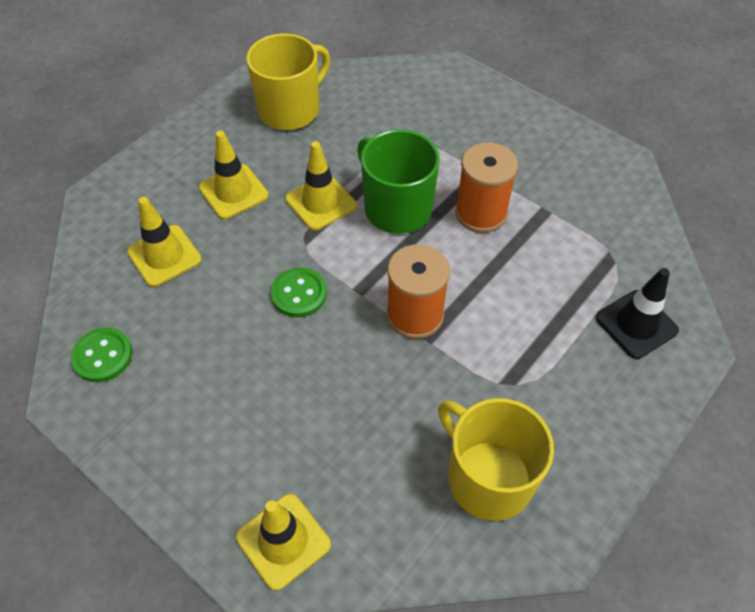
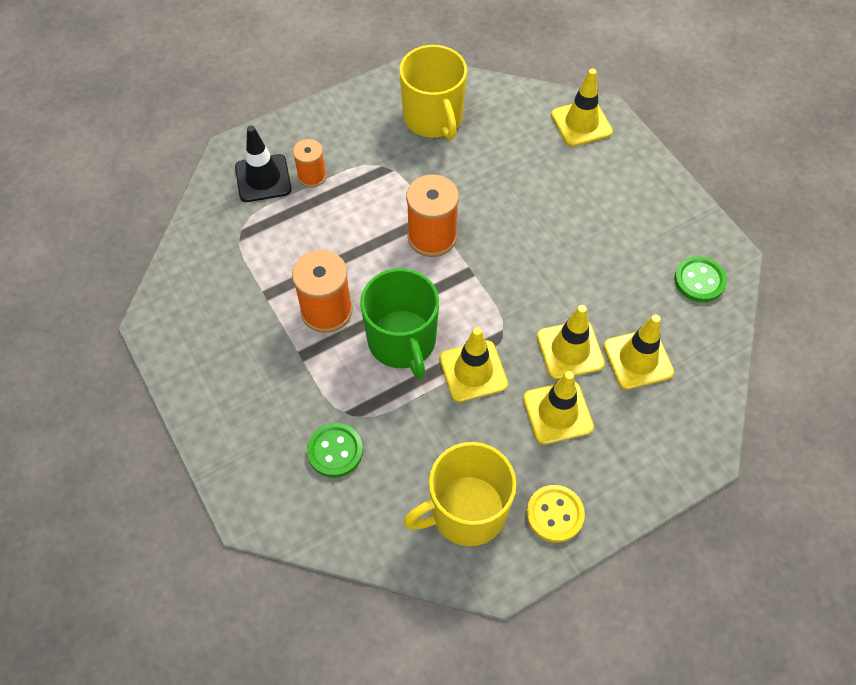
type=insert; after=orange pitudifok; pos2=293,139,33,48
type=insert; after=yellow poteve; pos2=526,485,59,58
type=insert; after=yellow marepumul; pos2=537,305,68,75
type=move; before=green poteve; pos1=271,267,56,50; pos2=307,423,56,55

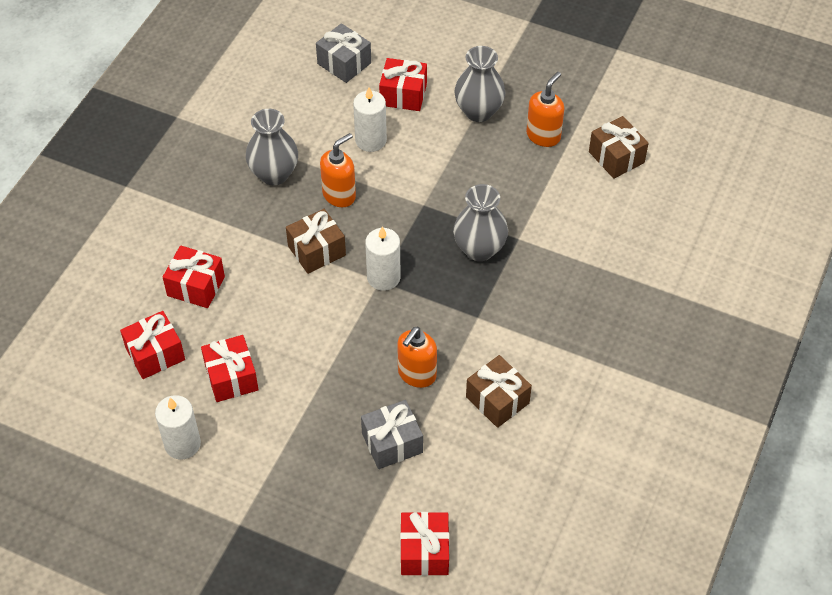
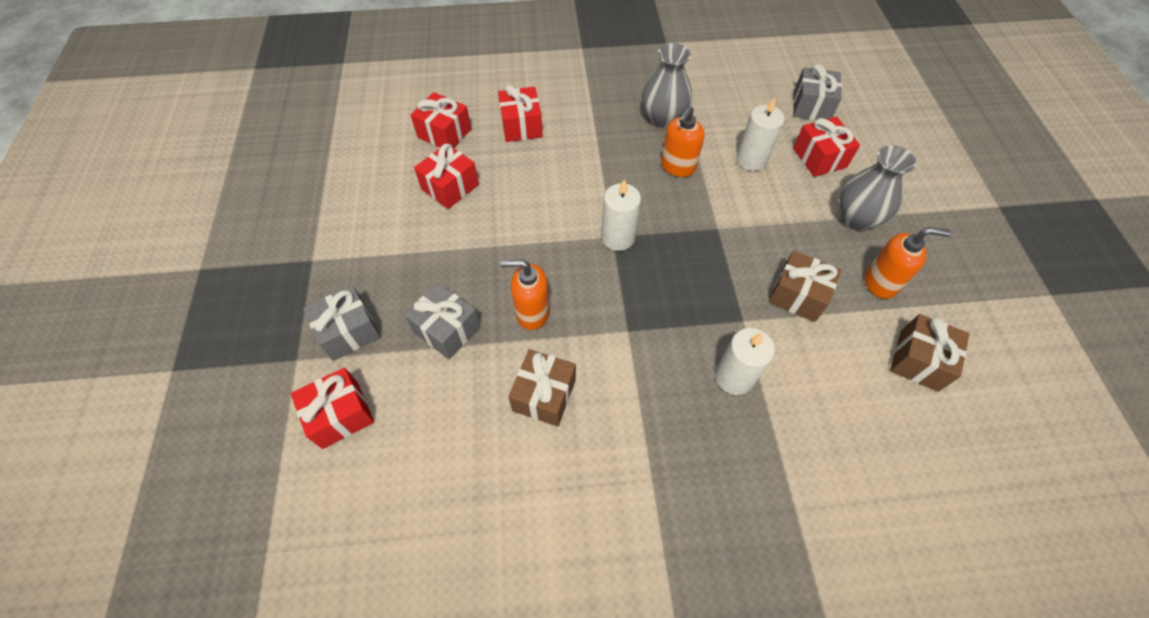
type=delete; before=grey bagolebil; pos1=453,184,55,77
type=insert; after=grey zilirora; pos2=304,286,77,75
type=move; before=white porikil; pos1=155,395,46,64; pos2=715,328,60,67
type=move; before=brown zilirora; pos1=286,209,60,65; pos2=768,251,73,71
type=rotate; before=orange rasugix; pos1=320,133,36,74; pos2=661,106,44,71; turn=105

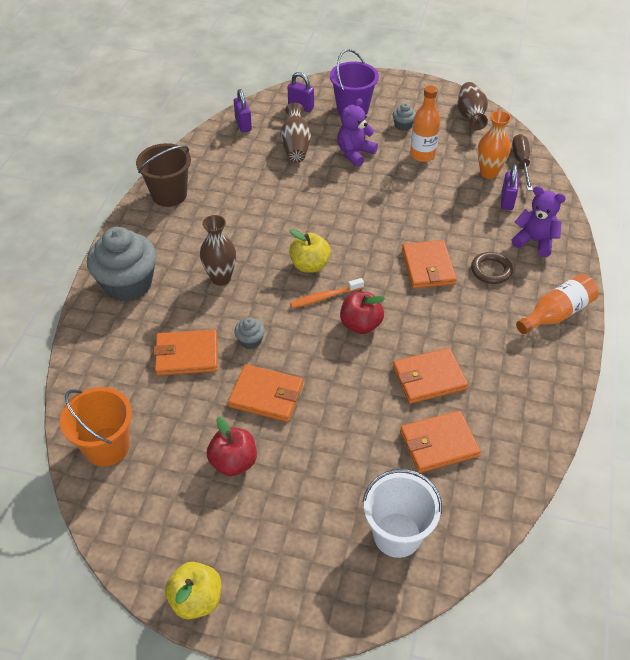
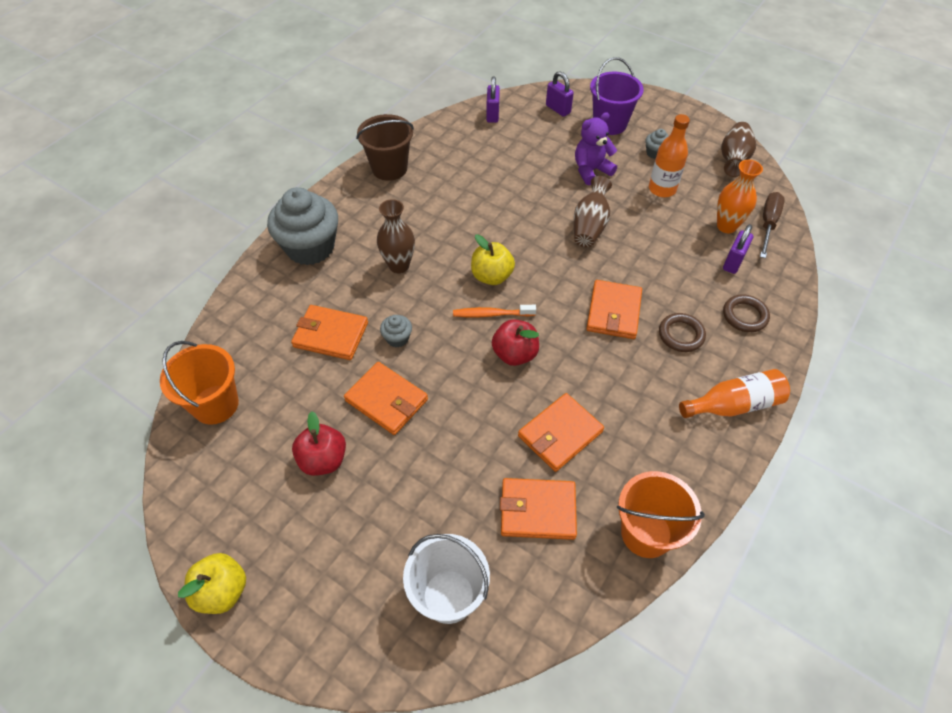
type=insert; after=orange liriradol; pos2=617,471,88,87
type=move; before=brown bagolebil; pos1=280,103,31,59; pos2=574,176,38,71
type=replace; before=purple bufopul; after=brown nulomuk; pos1=512,186,54,71; pos2=723,295,47,37
type=rotate; before=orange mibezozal; pos1=393,348,75,56; pos2=518,393,86,79; turn=-45

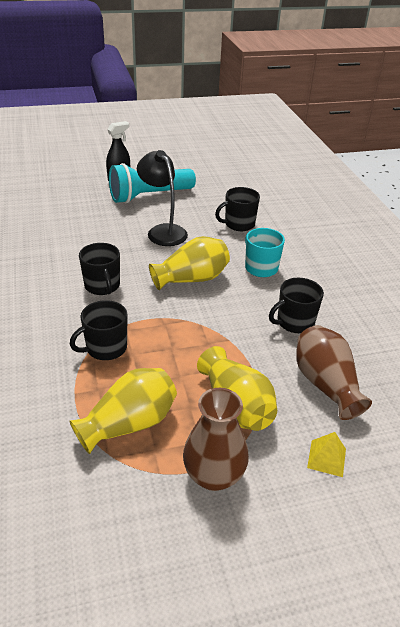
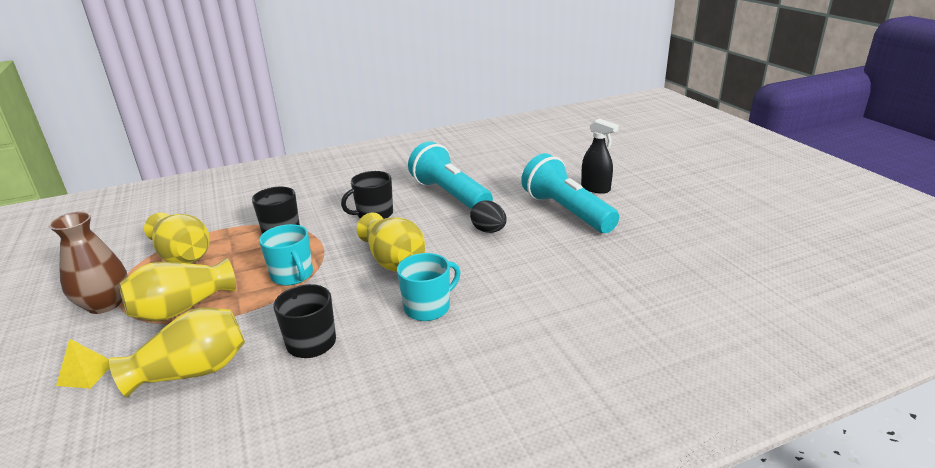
type=delete; before=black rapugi; pos1=215,187,45,44
type=insert; after=turquoise rapugi; pos2=259,224,54,62
type=insert; after=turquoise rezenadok; pos2=408,141,85,69
type=replace; before=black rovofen; after=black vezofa; pos1=137,150,51,96; pos2=470,200,37,33
type=recolor; before=brown bagolebil; after=yellow bagolebil; pos1=296,325,76,95; pos2=109,308,136,89

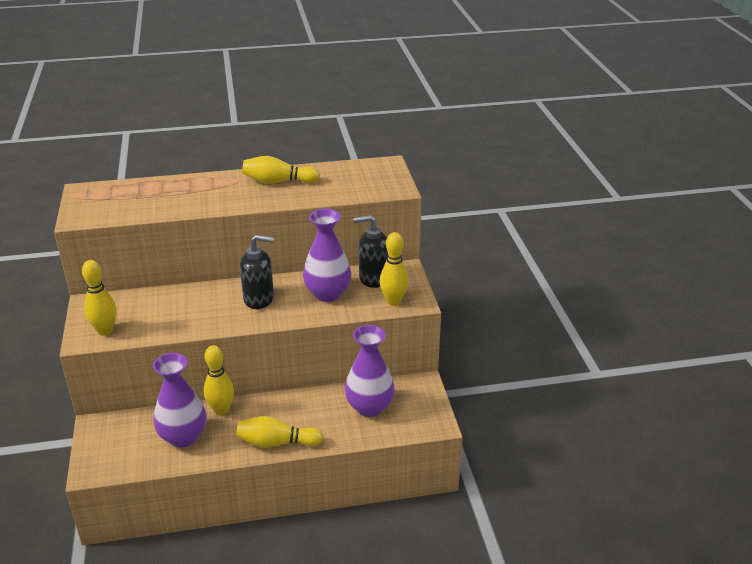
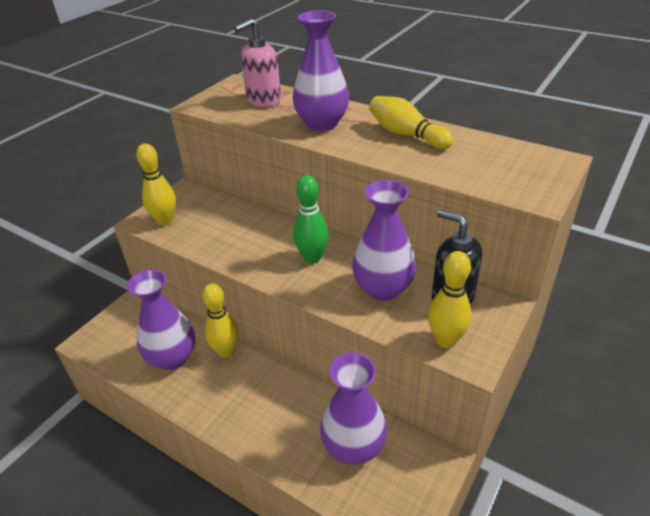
type=delete; before=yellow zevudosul; pos1=236,416,87,32
type=insert; after=pink rasugix; pos2=234,18,47,89
type=insert; after=purple bagolebil; pos2=293,10,56,121
type=replace; before=black rasugix; after=green zevudosul; pos1=240,235,34,74; pos2=293,175,36,89

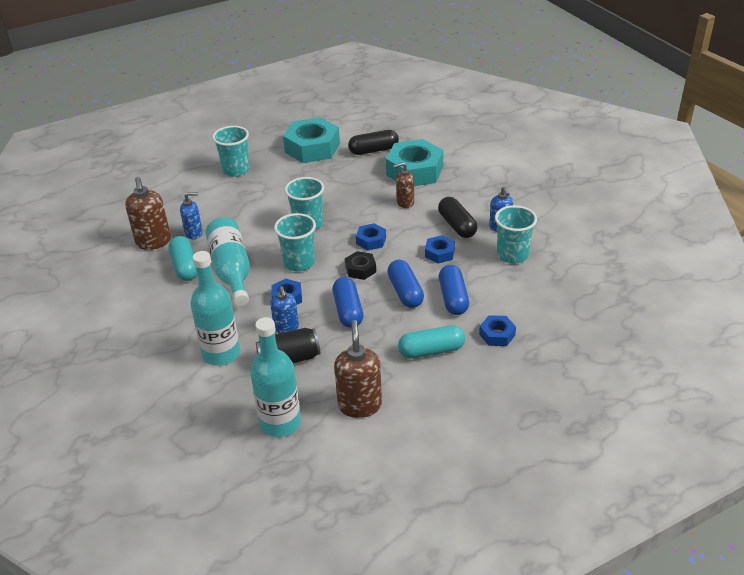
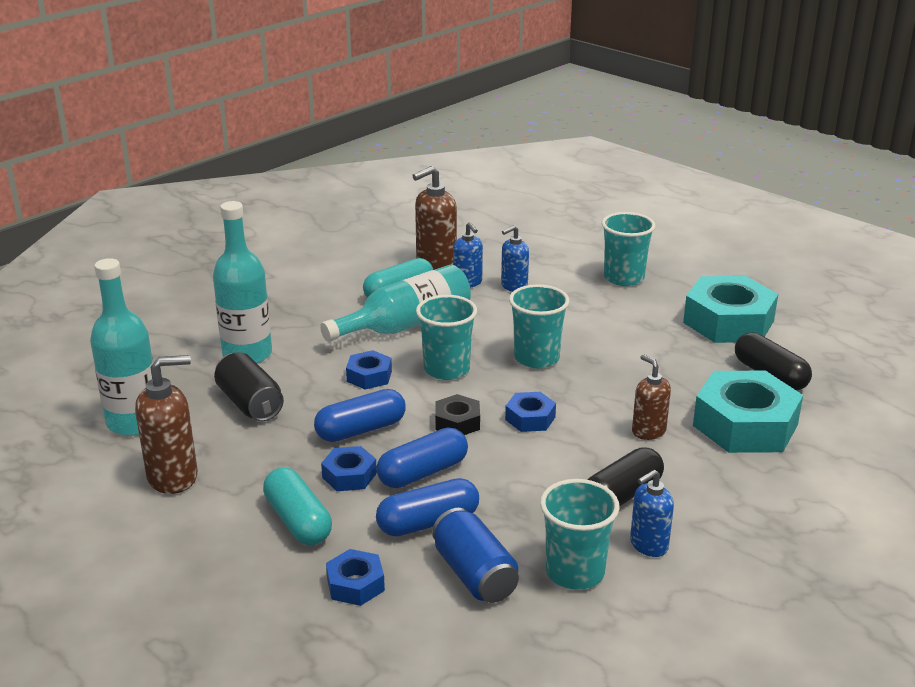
type=insert; after=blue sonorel; pos2=432,508,87,95
type=move; before=blue rasugix; pos1=270,286,29,47; pos2=501,225,28,67
type=move; before=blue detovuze; pos1=425,235,30,29; pos2=321,446,56,45

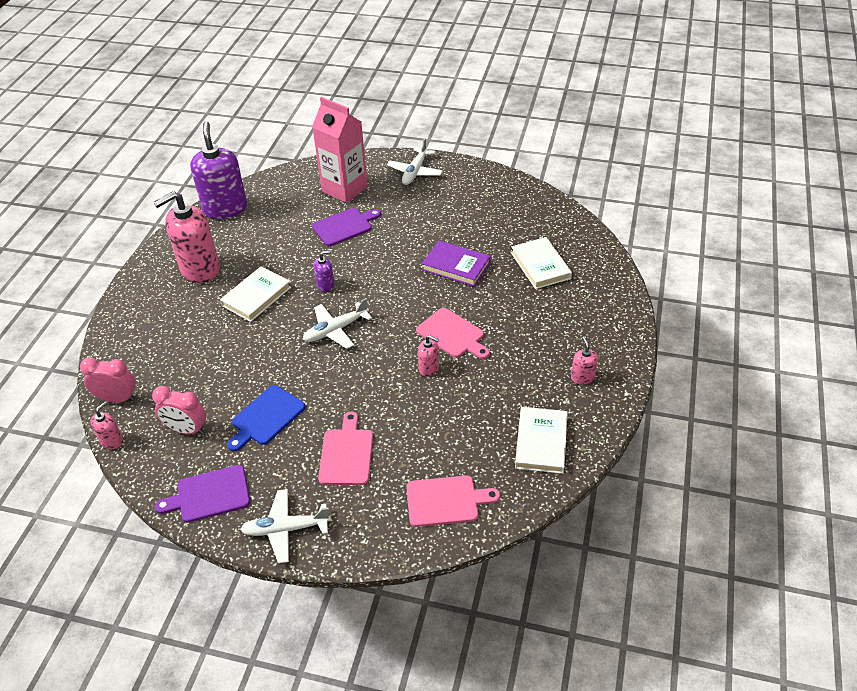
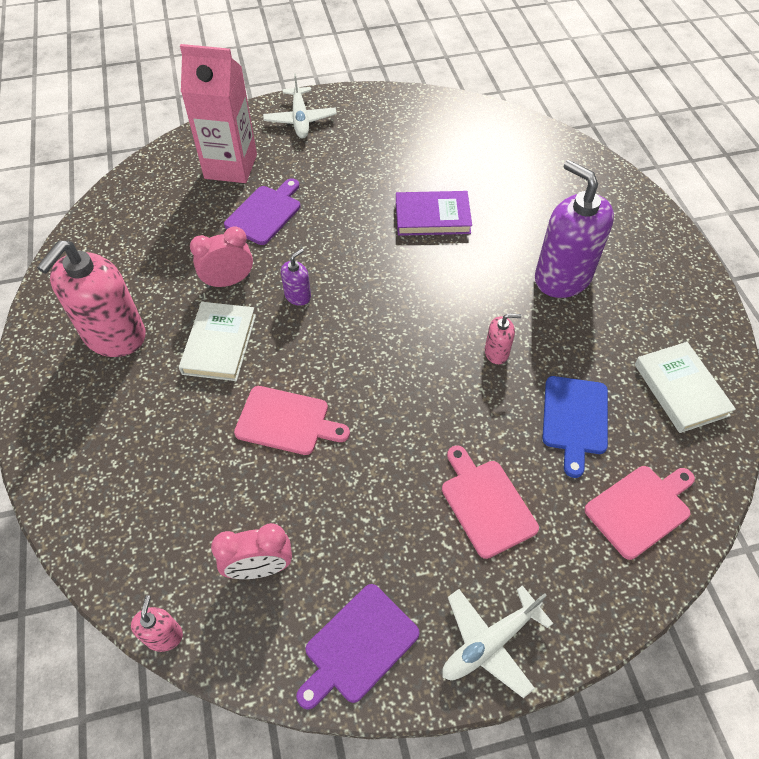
type=delete; before=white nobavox; pos1=303,298,69,51
type=delete; before=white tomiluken; pos1=511,237,61,52
type=delete; before=pink rasugix; pos1=571,337,27,48
type=move; before=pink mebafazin; pos1=80,357,56,46; pos2=190,226,63,62
type=move; before=purple rasugix; pos1=190,121,57,98; pos2=535,160,79,138
type=move; before=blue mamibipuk; pos1=227,385,78,66; pos2=542,376,66,102
type=move; before=pink mamibipuk; pos1=416,308,74,51; pos2=234,386,116,69

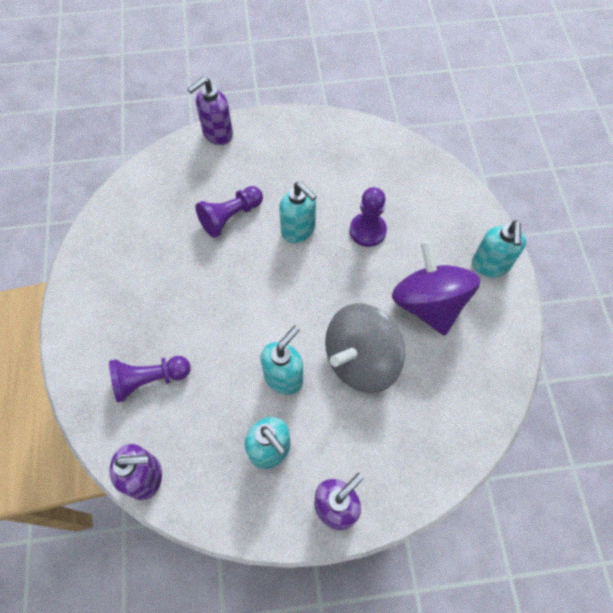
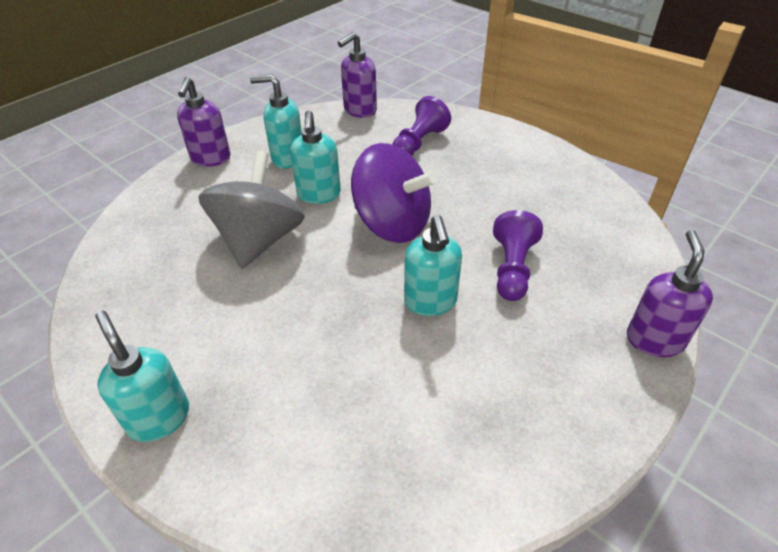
type=delete; before=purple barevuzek; pos1=350,187,37,60
type=move; before=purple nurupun; pos1=392,240,88,96; pos2=351,143,86,100
type=rotate; before=turquoise rasugix; pos1=279,182,38,61; pos2=404,215,58,101; turn=-105

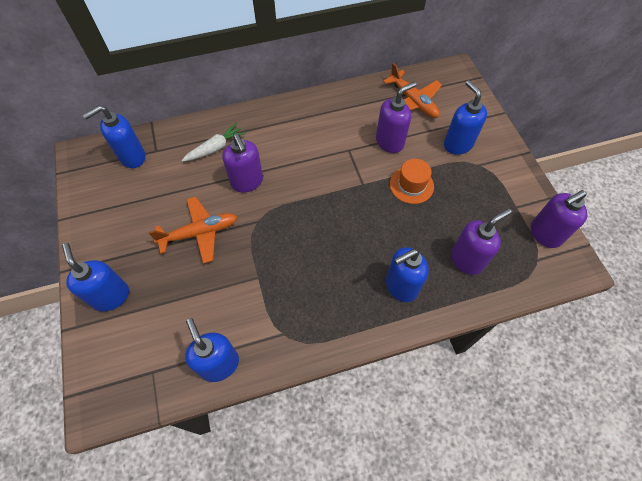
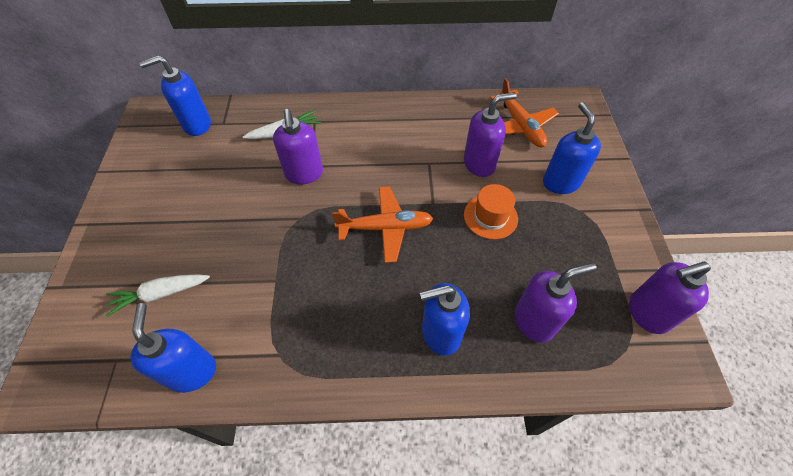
type=delete; before=blue rasugix; pos1=62,243,67,68
type=insert; after=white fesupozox; pos2=106,275,104,42
type=move; before=orange nobavox; pos1=148,197,89,67; pos2=332,186,101,77

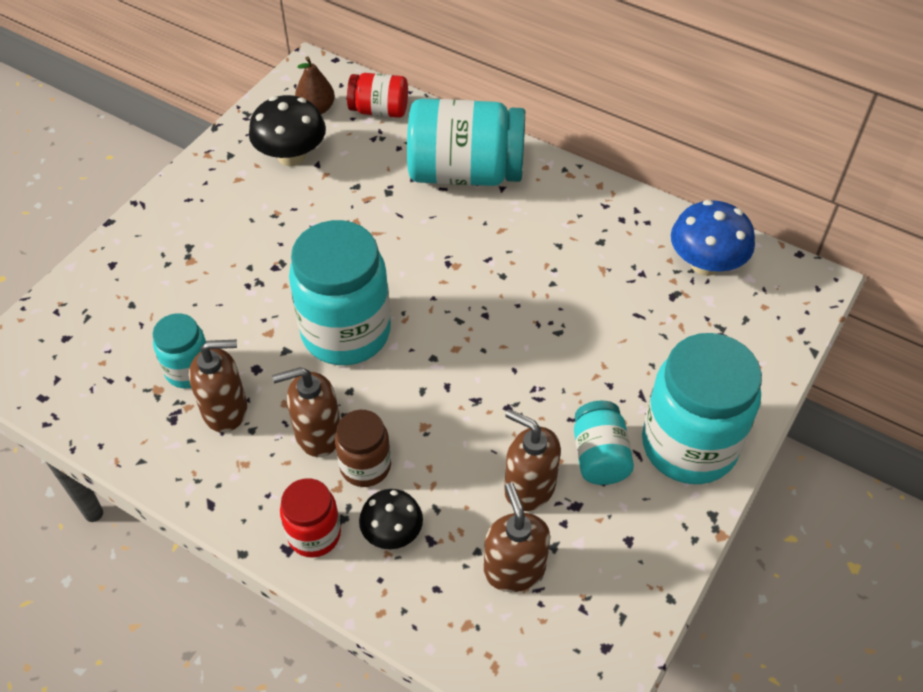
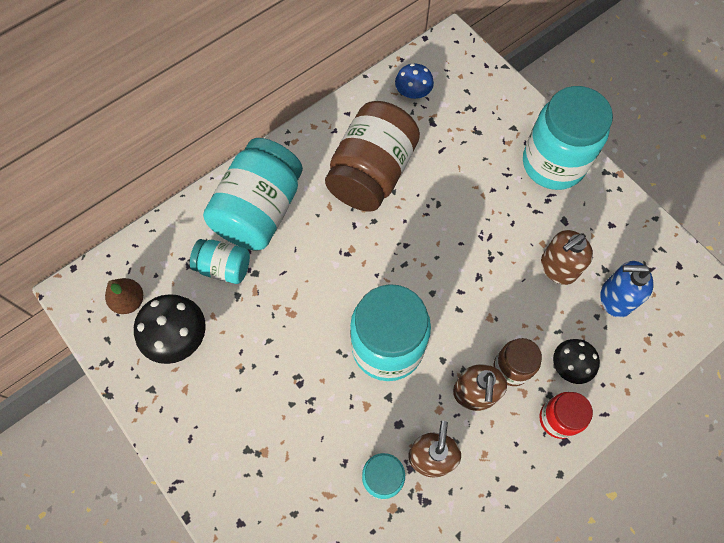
type=delete; before=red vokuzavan; pos1=347,73,61,45
type=insert; after=brown vokuzavan; pos2=325,101,95,111
type=move; before=turquoise vokuzavan; pos1=574,400,60,85; pos2=190,239,60,45
type=recolor; before=brown rasugix; after=blue rasugix; pos1=484,483,66,109; pos2=600,261,53,57
type=resize; before=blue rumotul; pos1=671,200,84,76; pos2=395,63,39,36; scale=0.64

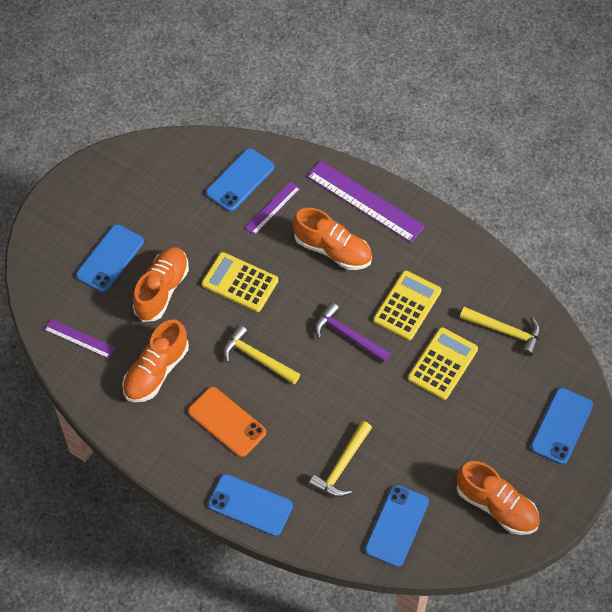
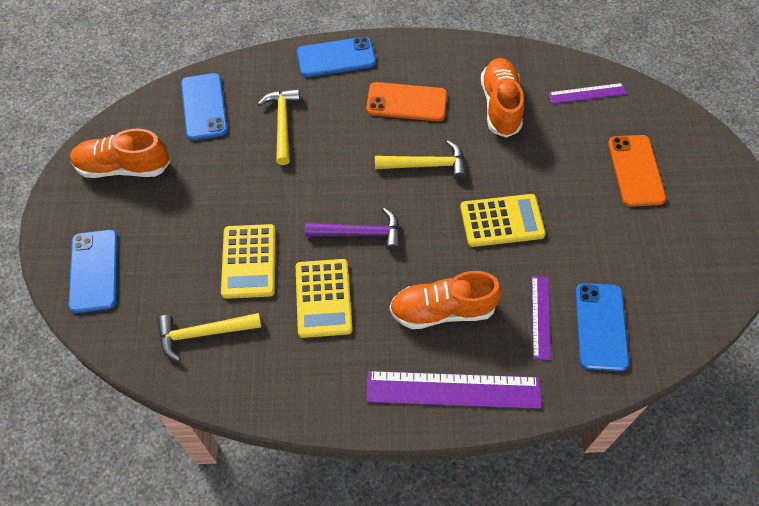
type=delete; before=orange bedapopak; pos1=133,247,56,75
type=recolor; before=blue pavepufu; after=orange pavepufu; pos1=76,224,68,68; pos2=608,135,58,72

